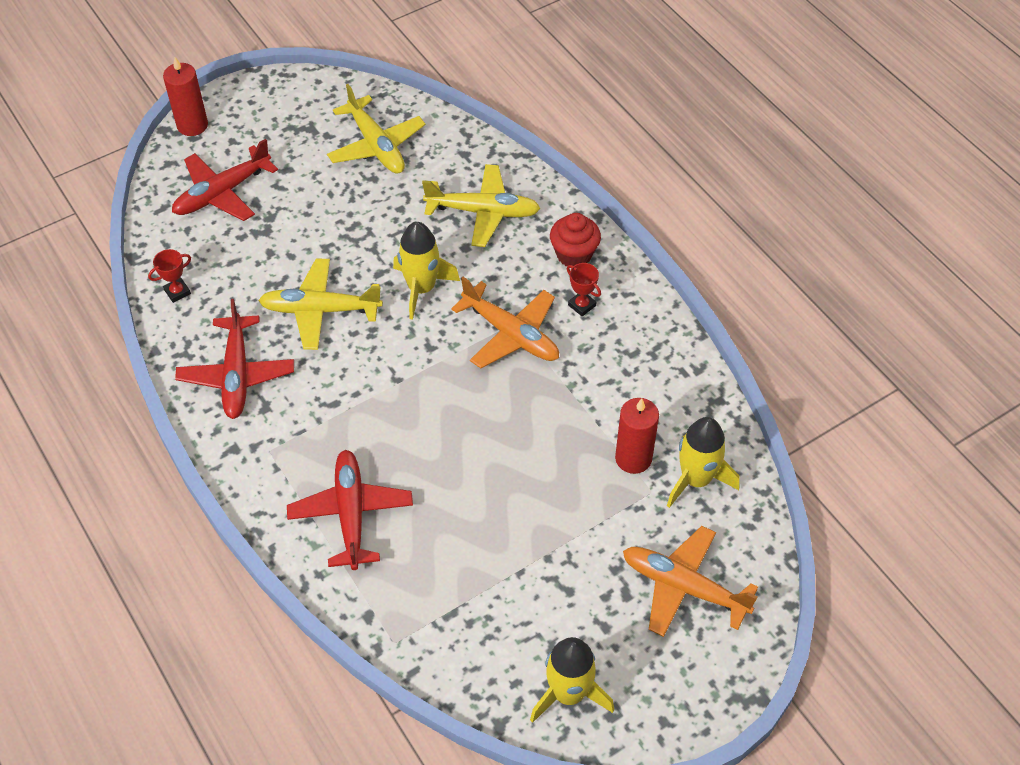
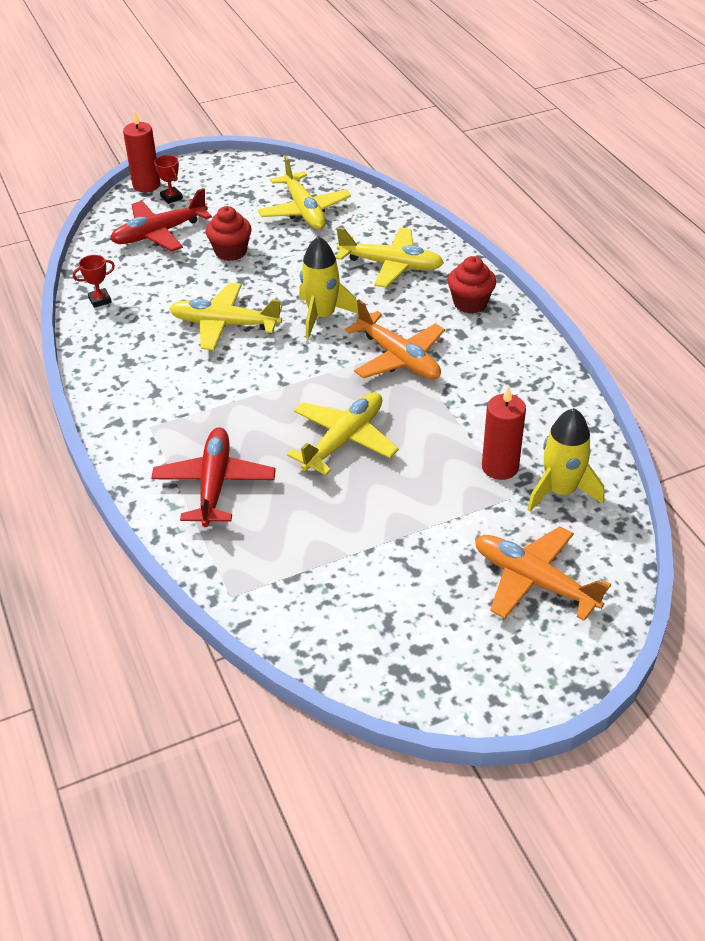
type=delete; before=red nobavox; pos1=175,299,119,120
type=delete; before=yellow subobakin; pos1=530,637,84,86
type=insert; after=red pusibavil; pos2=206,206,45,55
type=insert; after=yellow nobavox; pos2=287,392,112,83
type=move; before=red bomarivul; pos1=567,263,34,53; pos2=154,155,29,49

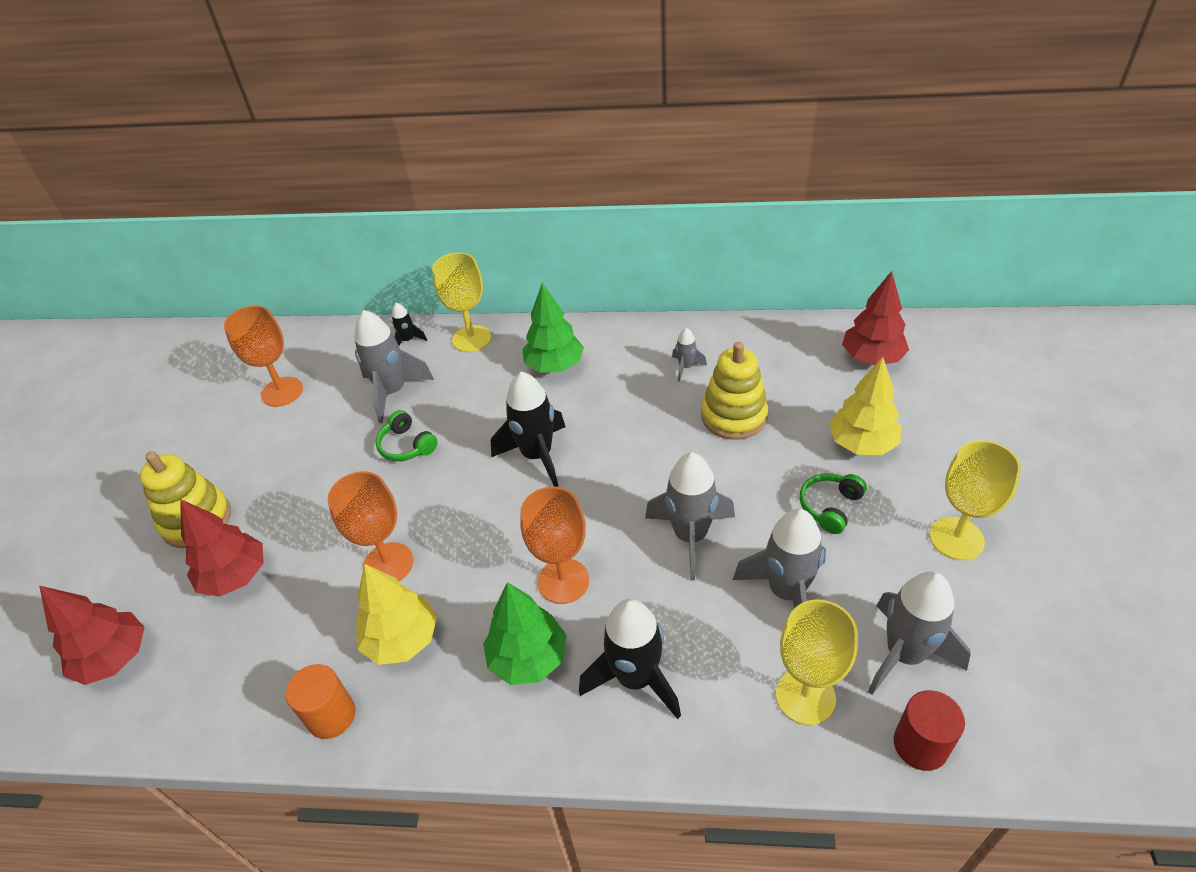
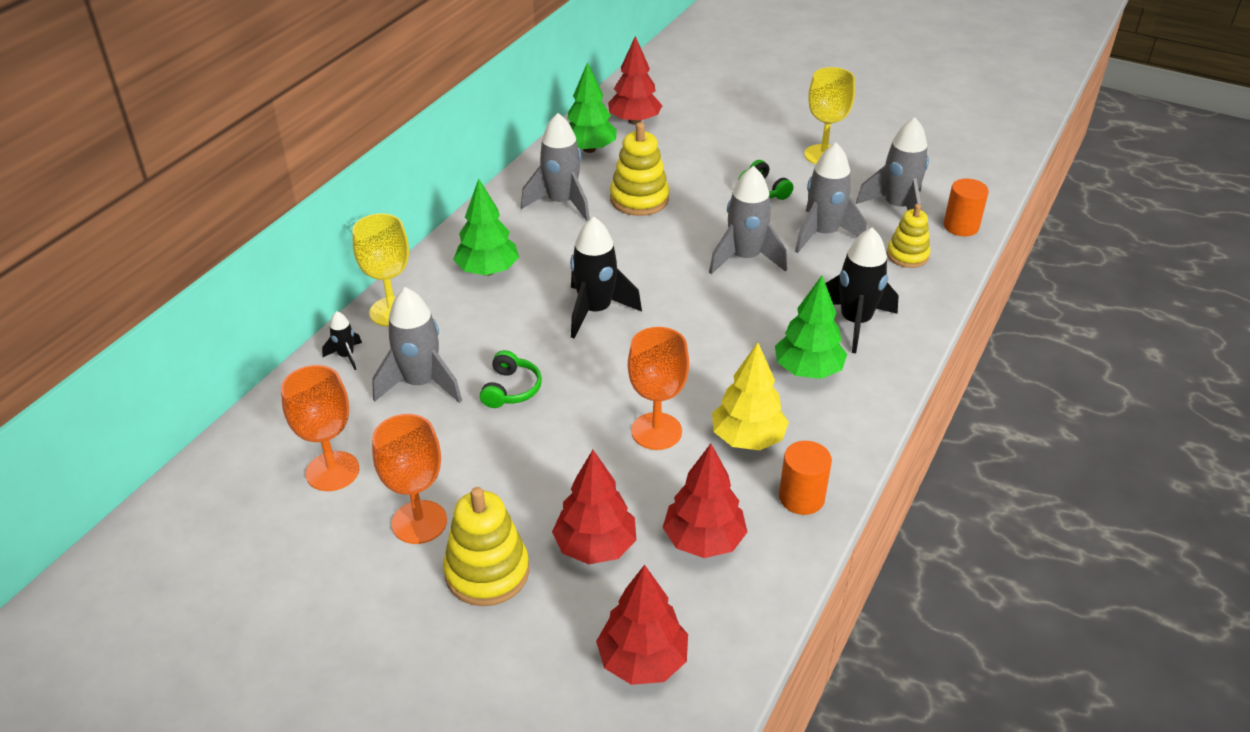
type=delete; before=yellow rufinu; pos1=829,357,72,98
type=insert; after=green rufinu; pos2=567,62,50,91
type=insert; after=red rufinu; pos2=663,444,84,114
type=move; before=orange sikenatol; pos1=520,486,69,118; pos2=372,414,75,130
type=replace; before=yellow sikenatol; after=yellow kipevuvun; pos1=776,599,82,126; pos2=887,204,43,64
type=recolor; before=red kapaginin; after=orange kapaginin; pos1=894,690,71,81; pos2=944,179,45,57
type=rotate; before=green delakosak; pos1=376,410,62,51; pos2=480,350,62,58; turn=-60
type=resize; before=grey subobakin; pos1=672,328,35,53; pos2=521,113,69,108; scale=2.05

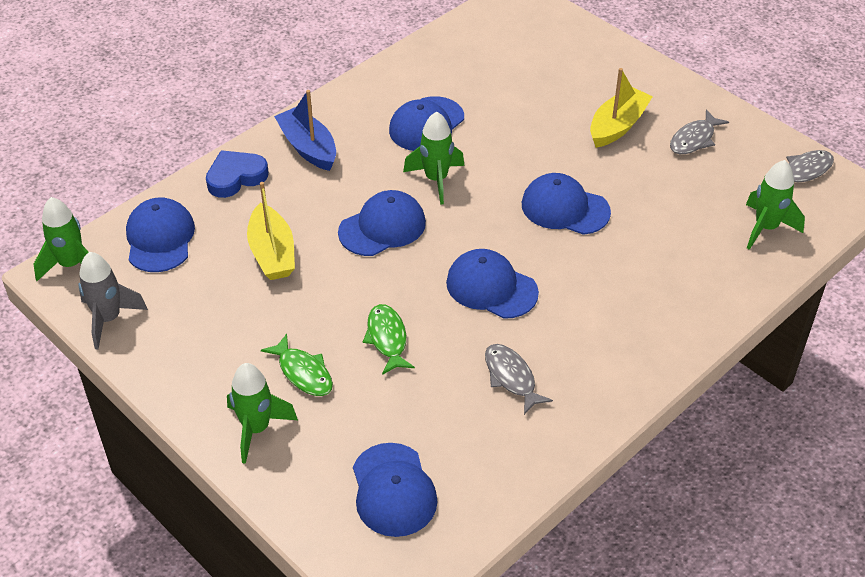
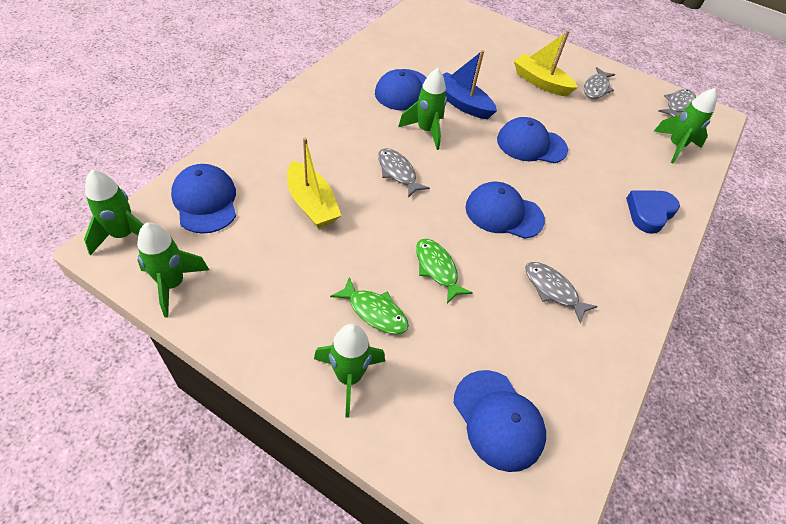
type=move; before=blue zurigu; pos1=206,150,63,48; pos2=626,190,54,44
type=move; before=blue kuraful; pos1=274,90,62,81; pos2=442,50,55,69
type=replace; before=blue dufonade; after=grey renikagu; pos1=338,190,88,66; pos2=378,148,52,50
type=recolor; before=grey subobakin; after=green subobakin; pos1=78,252,70,97; pos2=137,222,72,95
type=rotate; before=yellow kuraful; pos1=590,68,63,80; pos2=514,30,64,66; turn=-75

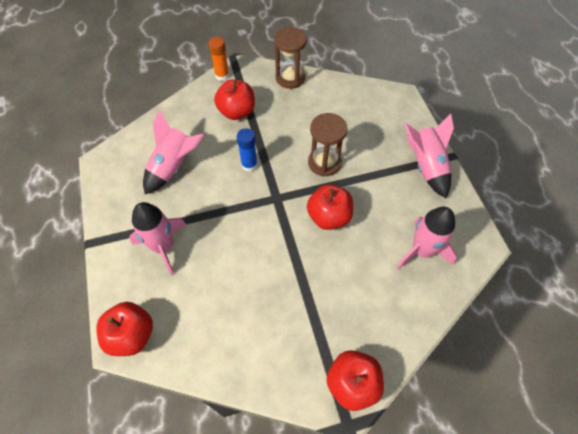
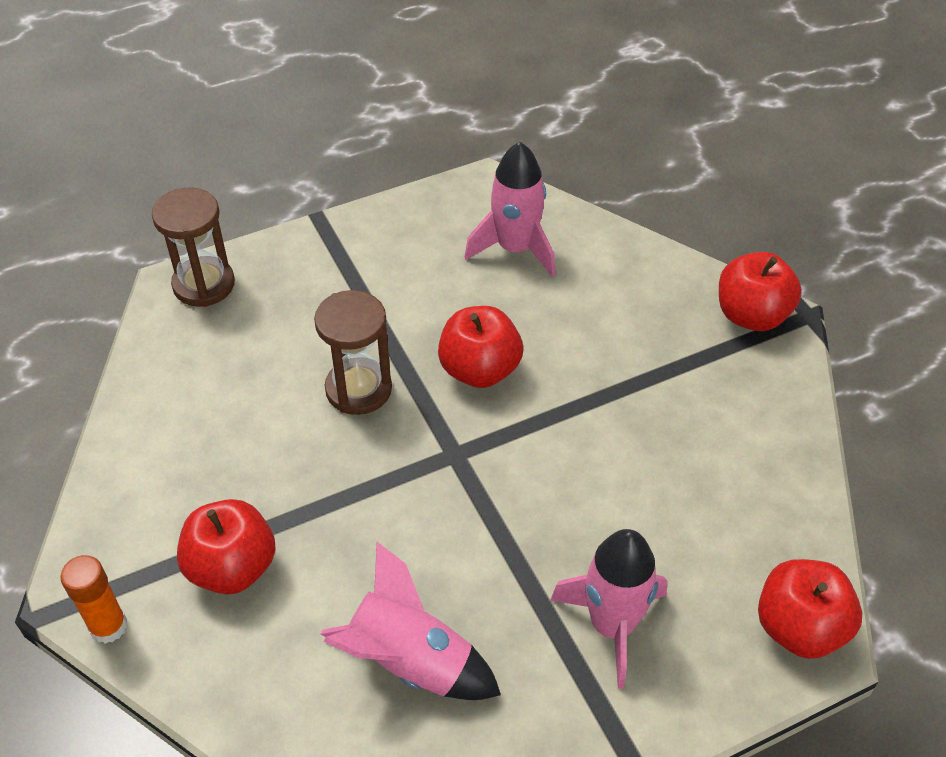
type=delete; before=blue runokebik; pos1=237,128,21,44
type=delete; before=pink subobakin; pos1=404,114,50,84
type=move; before=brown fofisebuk; pos1=274,27,33,62; pos2=152,187,83,120

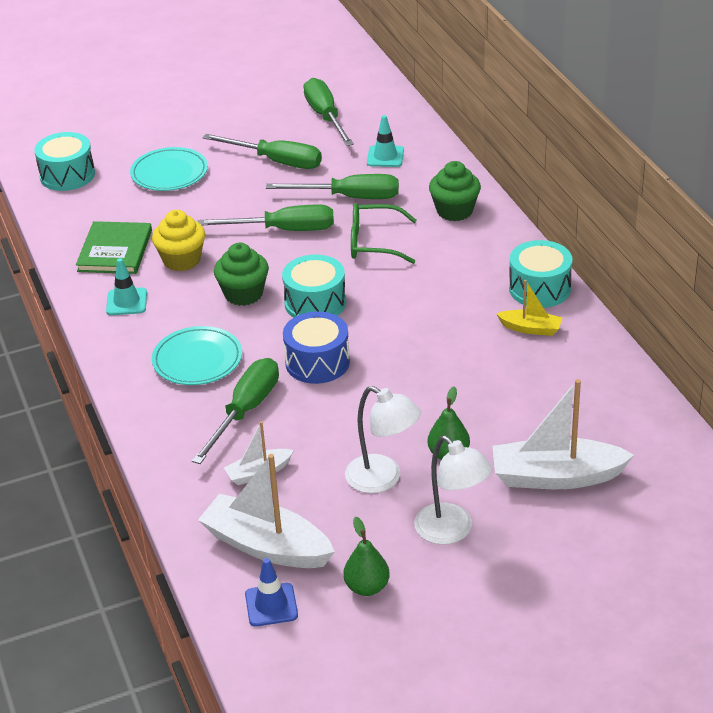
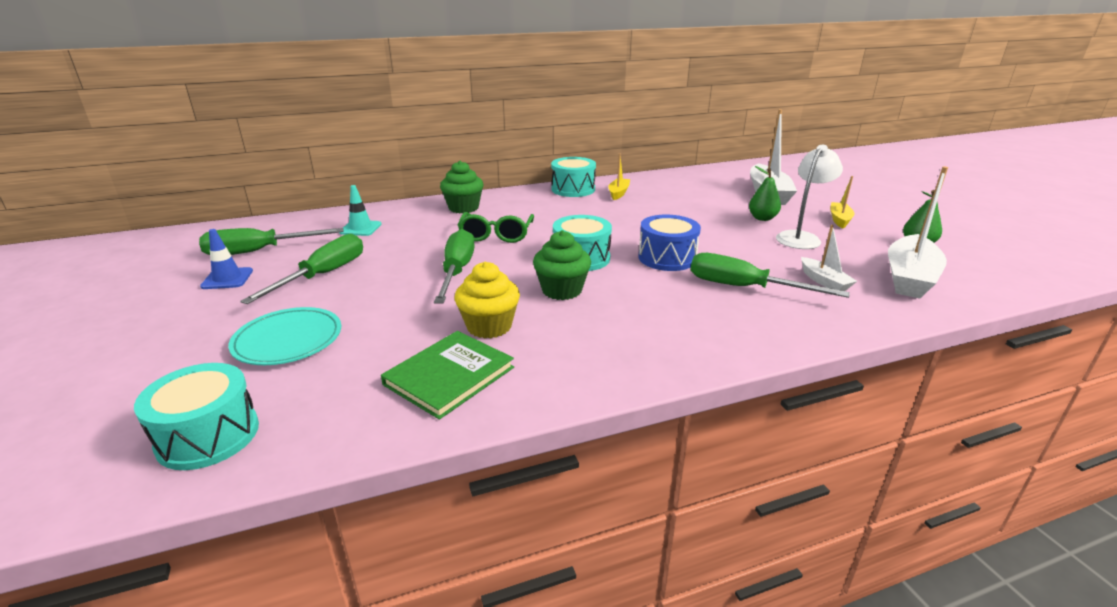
type=delete; before=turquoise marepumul; pos1=106,258,41,57
type=delete; before=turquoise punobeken; pos1=152,326,90,59
type=delete; before=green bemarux; pos1=266,174,133,25
type=move; before=blue marepumul; pos1=245,558,53,69; pos2=200,229,53,60
type=replace; before=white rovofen; after=yellow kuraful; pos1=414,436,78,109; pos2=830,176,24,52
type=rotate; before=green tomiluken; pos1=76,221,76,53; pos2=381,331,133,89; turn=-60

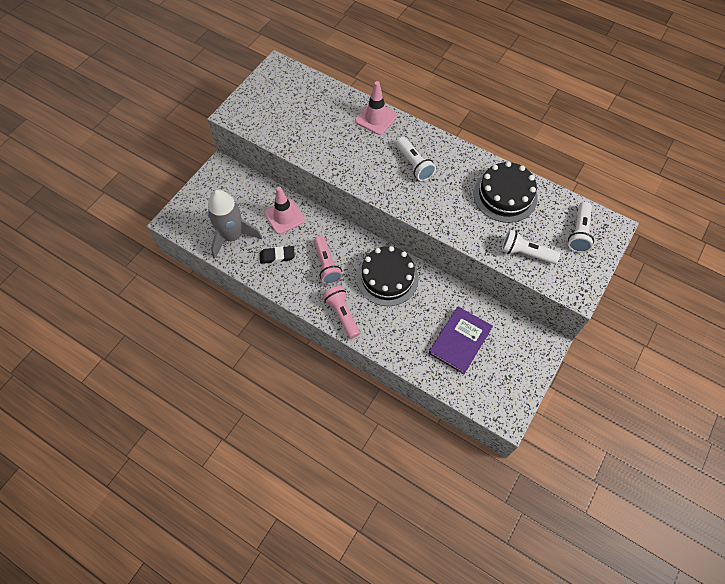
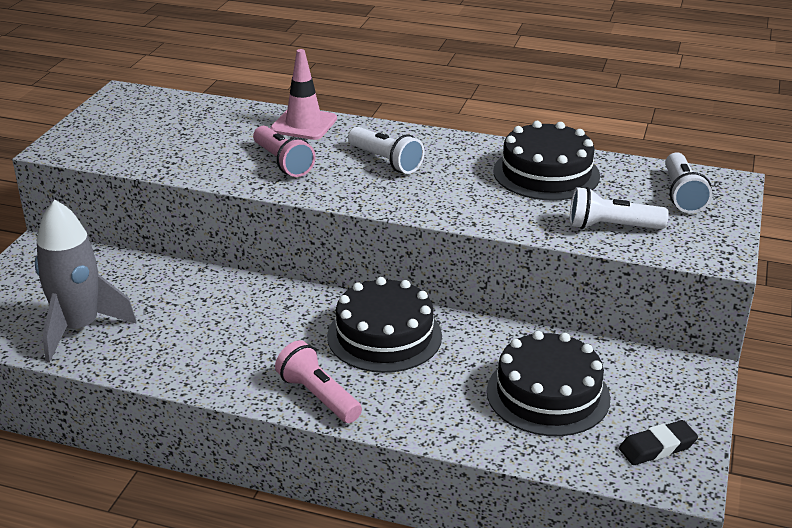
type=delete; before=pink marepumul; pos1=264,187,41,47
type=move; before=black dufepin; pos1=260,246,35,18; pos2=619,420,79,45
type=move; before=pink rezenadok; pos1=314,236,29,49; pos2=253,126,62,51
type=replace; before=purple tomiluken; after=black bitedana; pos1=429,306,64,68; pos2=487,331,123,105

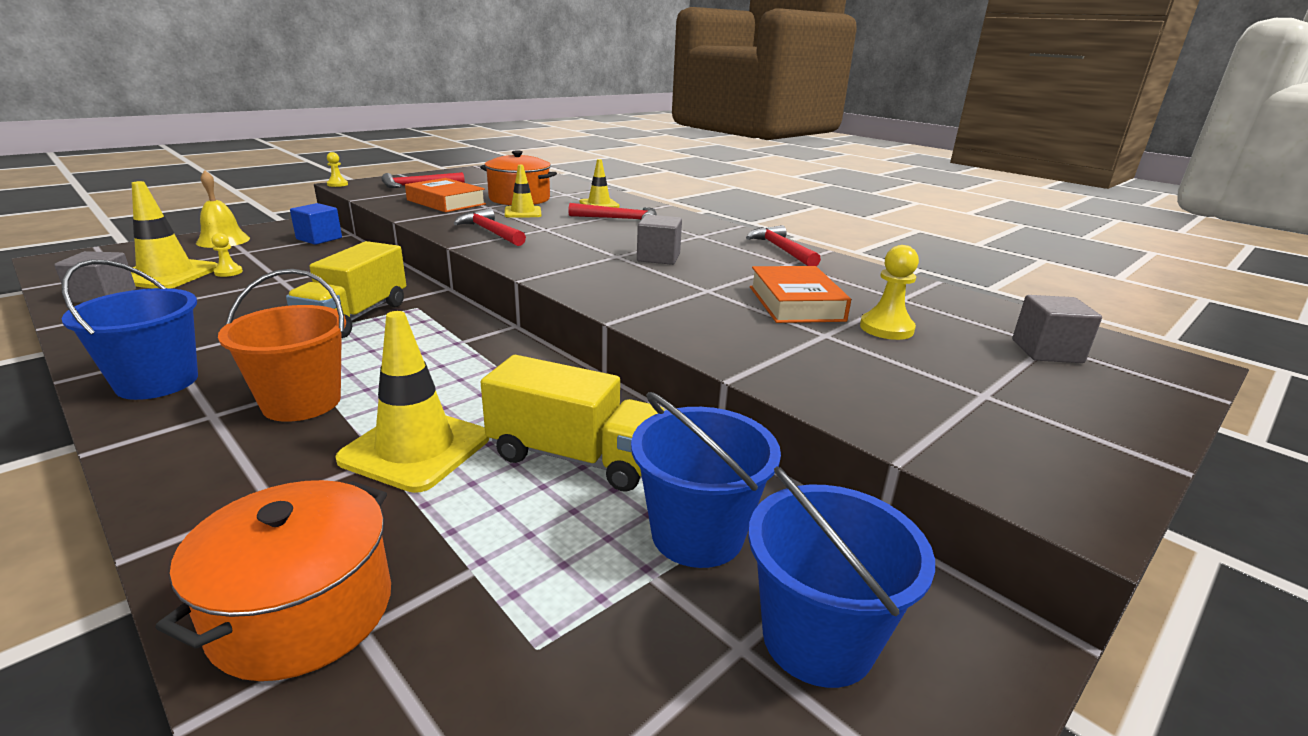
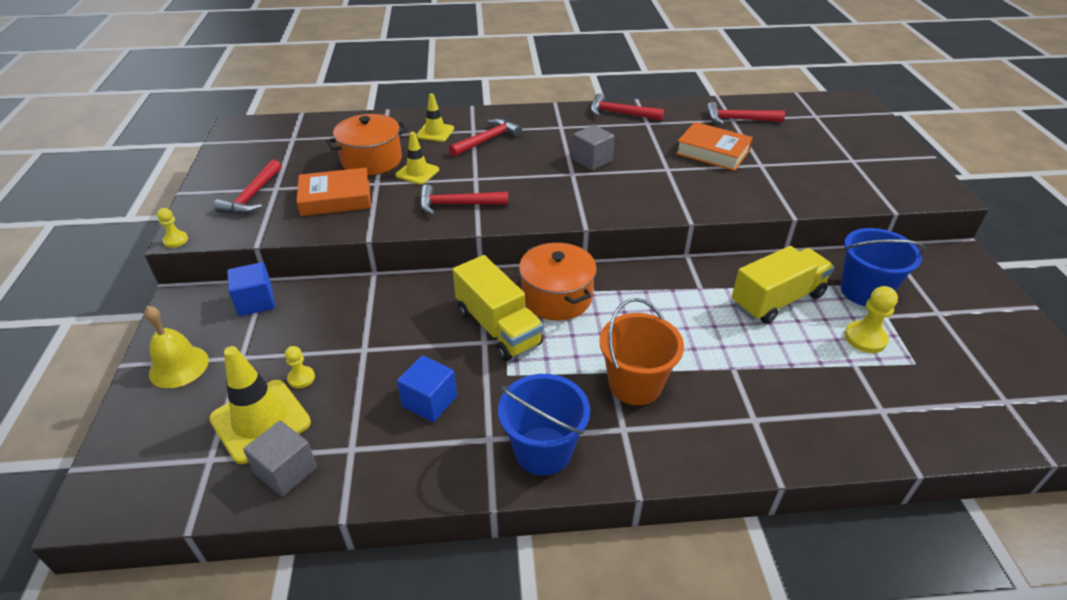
type=delete; before=yellow marepumul; pos1=335,311,154,182
type=delete; before=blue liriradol; pos1=748,467,187,221
type=delete; before=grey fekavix; pos1=1012,295,90,68
type=insert; after=blue fekavix; pos2=397,355,60,67
type=insert; after=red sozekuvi; pos2=706,102,79,23
type=move; before=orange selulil; pos1=155,480,236,201; pos2=519,243,78,77
type=move; before=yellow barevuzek; pos1=860,245,59,95; pos2=844,286,54,67

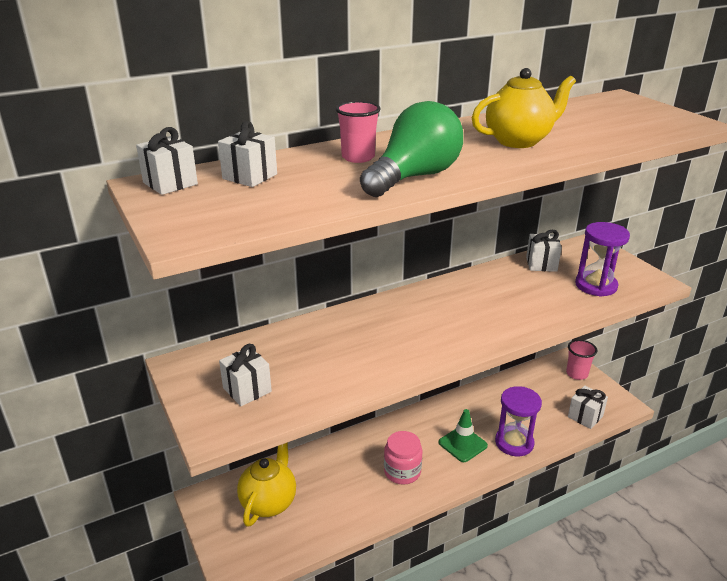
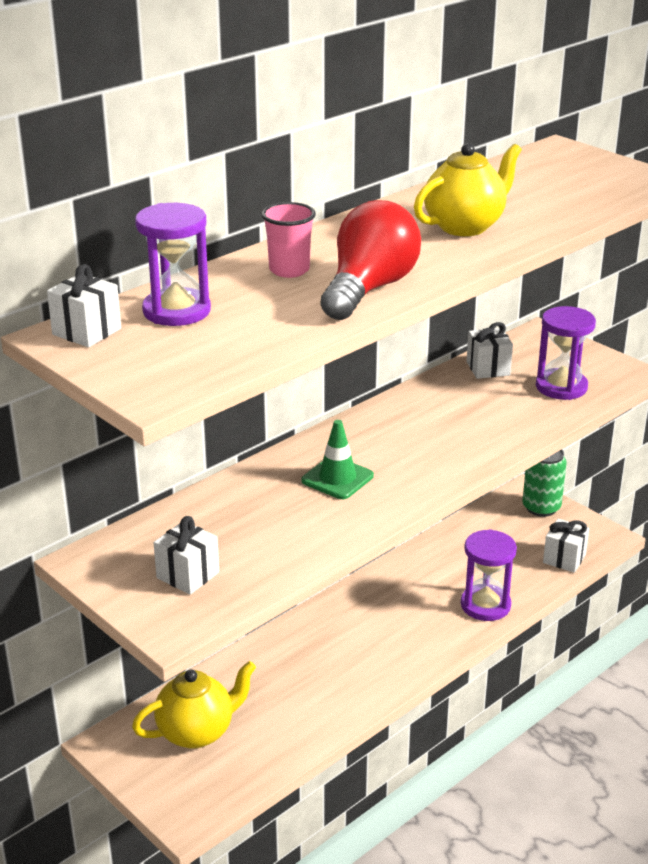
type=delete; before=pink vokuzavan; pos1=384,431,38,53
type=move; before=green marepumul; pos1=439,409,49,53; pos2=301,420,73,79
type=replace; before=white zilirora; after=purple fofisebuk; pos1=218,121,59,66; pos2=135,203,76,123
type=replace; before=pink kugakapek; after=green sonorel; pos1=566,340,31,40; pos2=523,449,44,68
type=recolor; before=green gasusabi; after=red gasusabi; pos1=360,101,103,96; pos2=320,200,101,120
type=rotate; before=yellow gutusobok; pos1=237,442,59,85; pos2=132,661,124,88; turn=60

